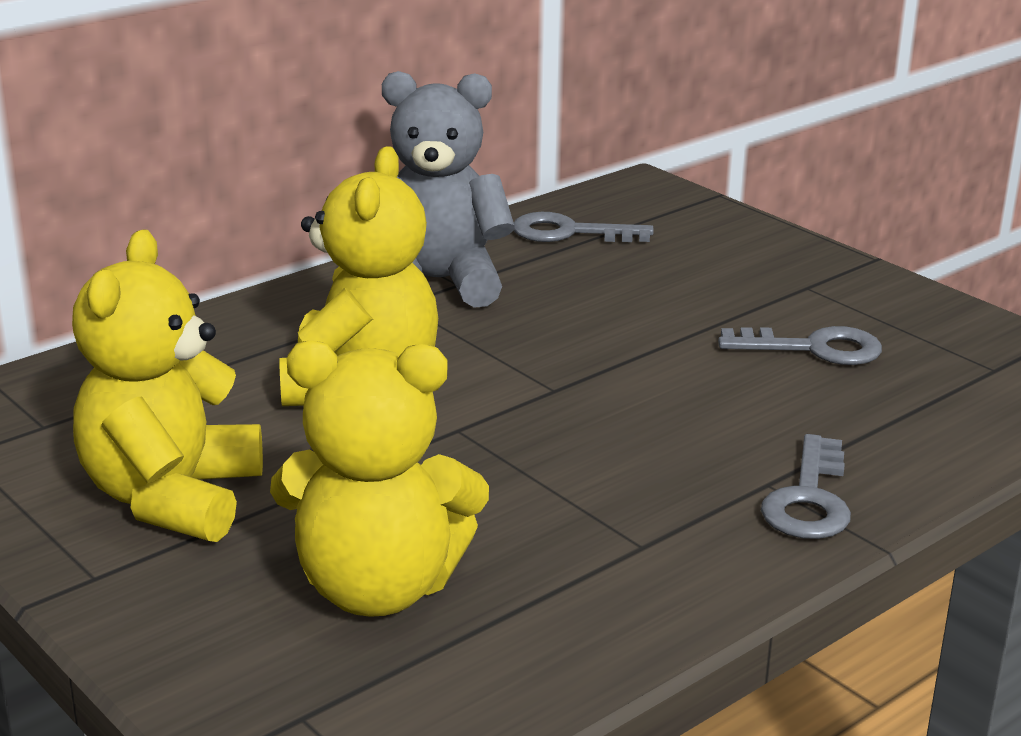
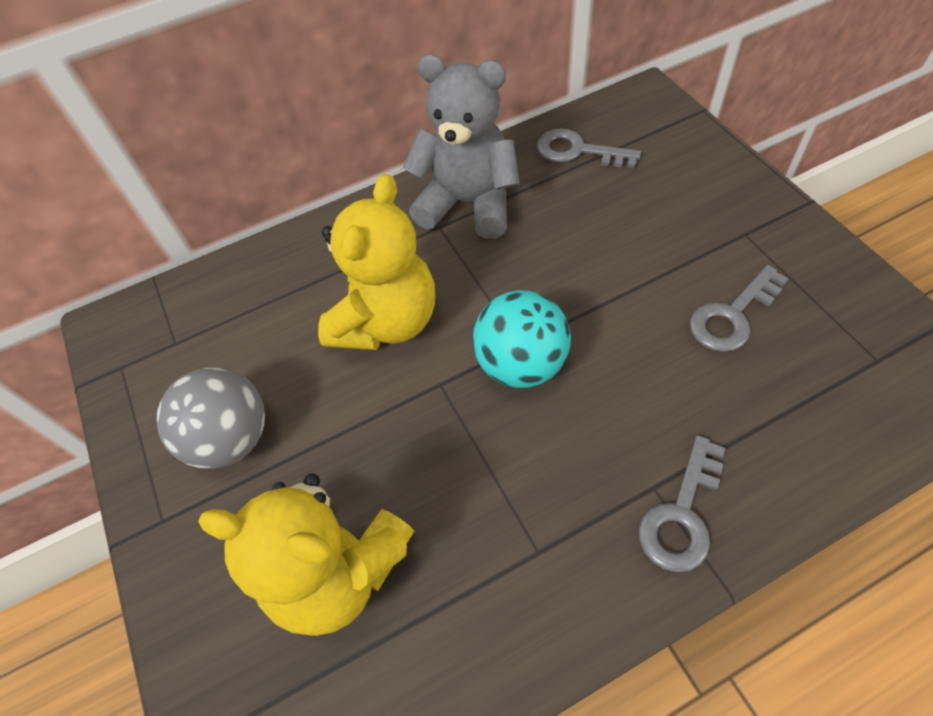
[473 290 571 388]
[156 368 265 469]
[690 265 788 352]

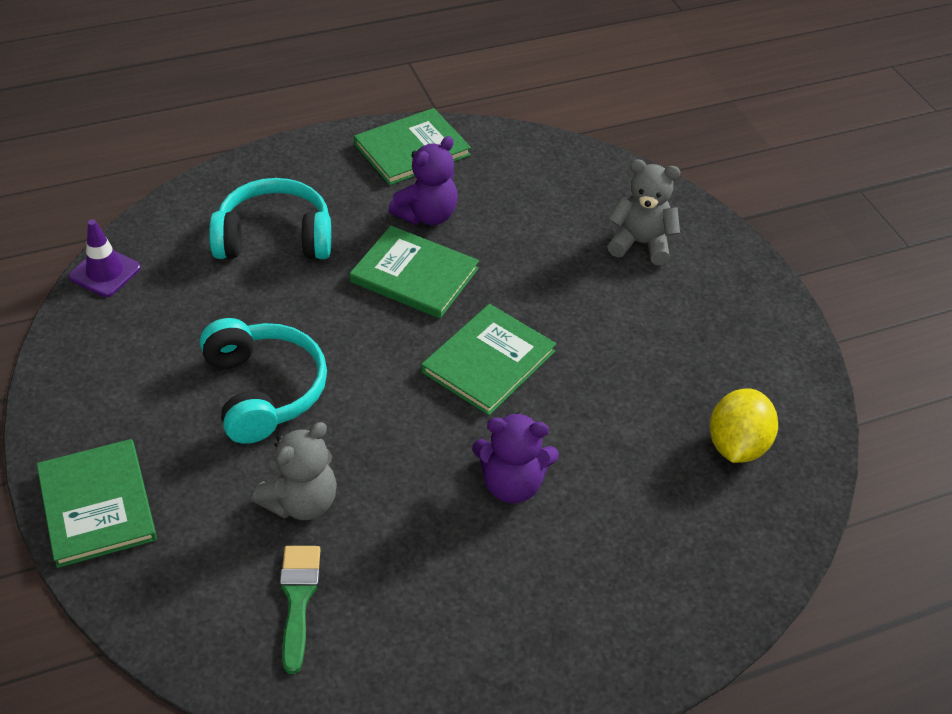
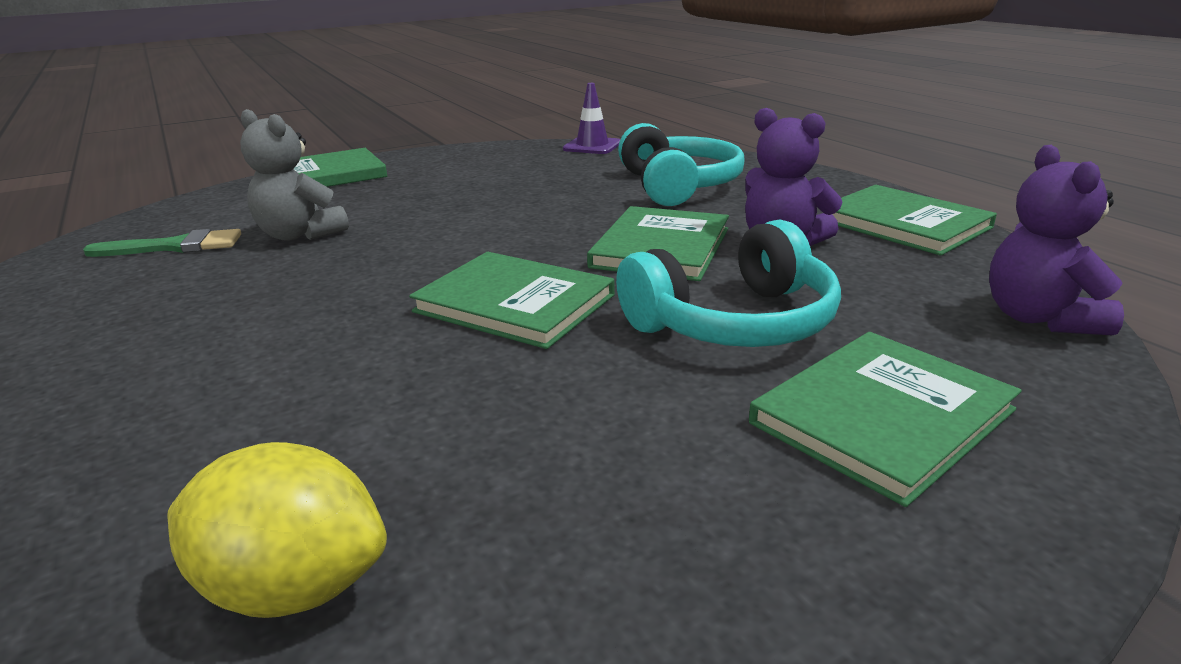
[616 220 841 347]
[989 145 1124 335]
[749 332 1022 507]

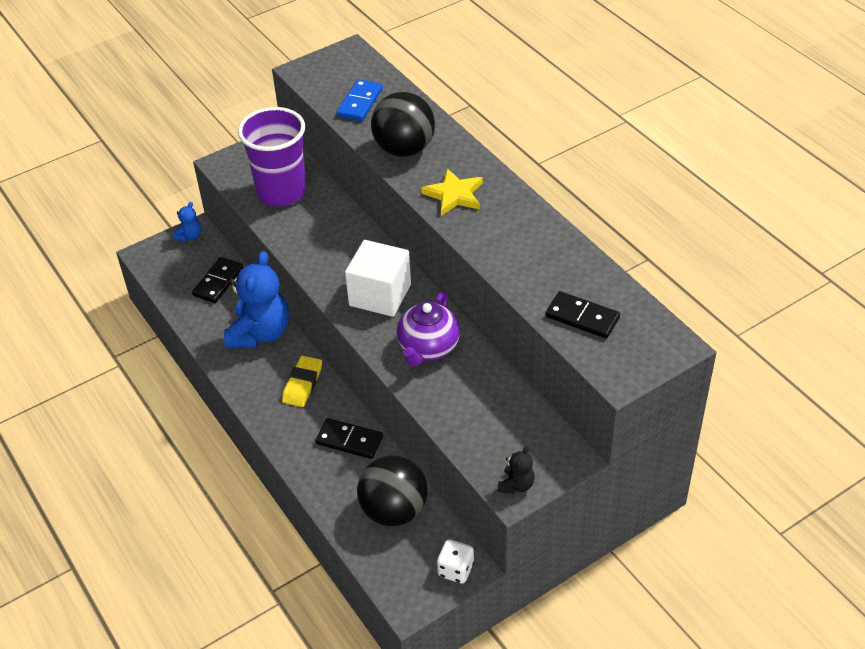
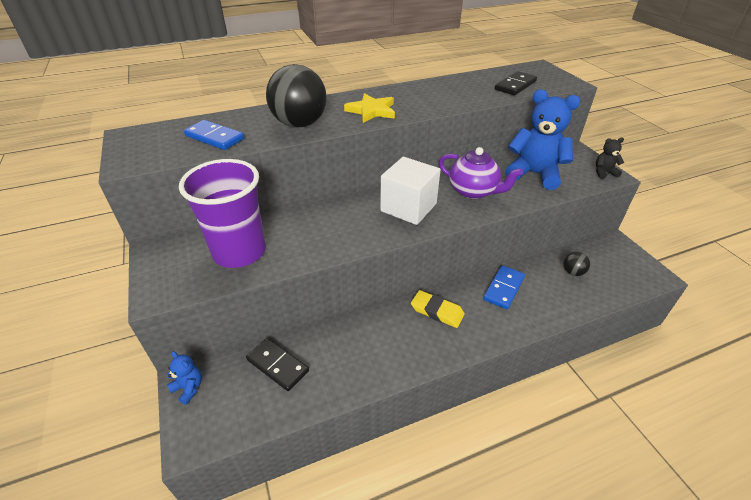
[437 539 474 583] (first image)
[505 89 580 190]
[483 265 525 309]
[596 137 624 179]
[563 252 590 276]

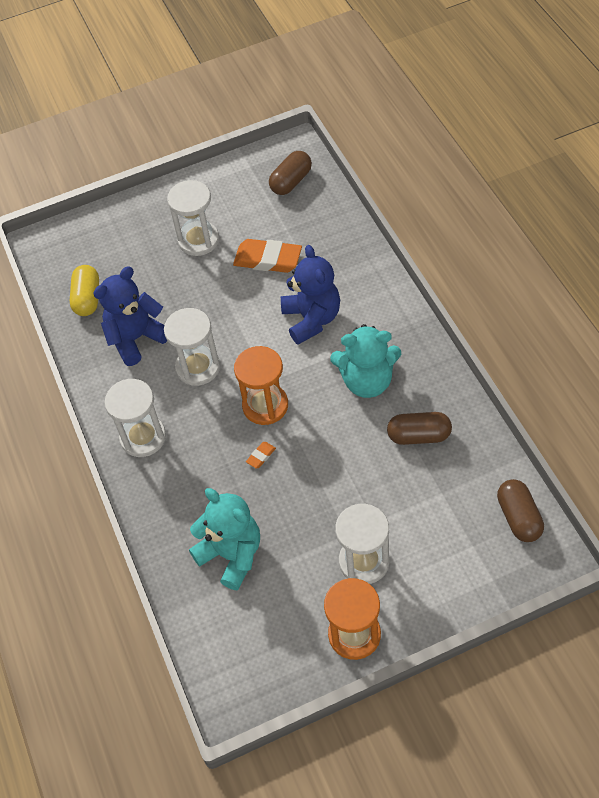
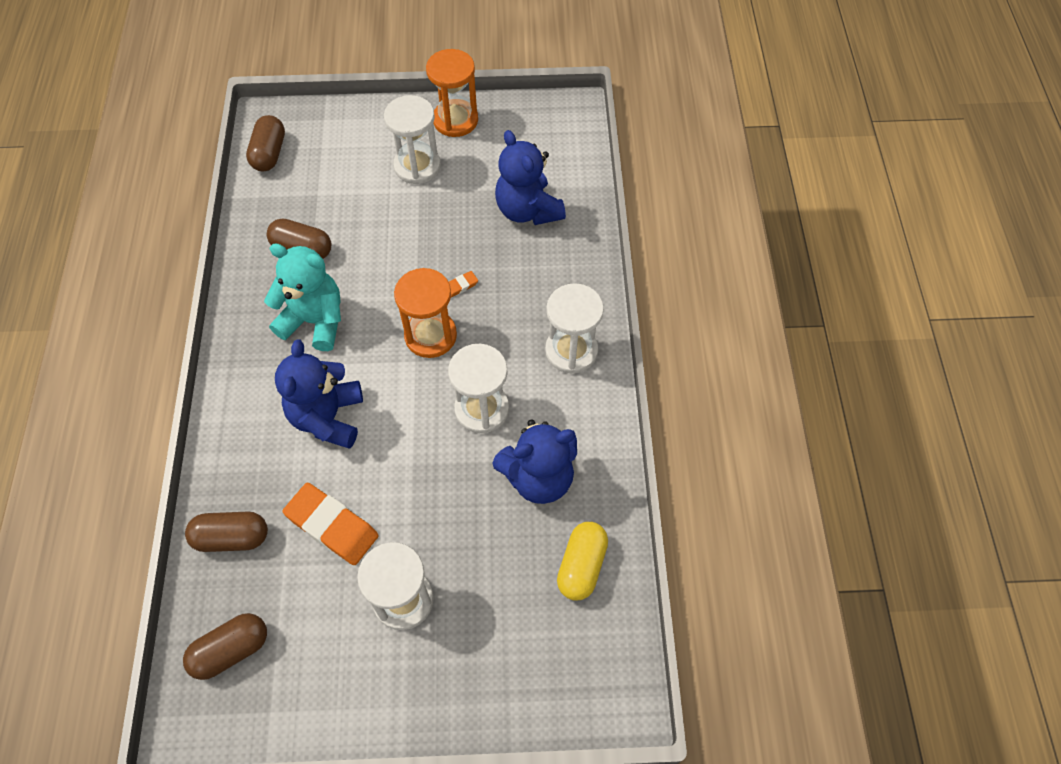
[185 512 268 552]
[495 130 566 225]

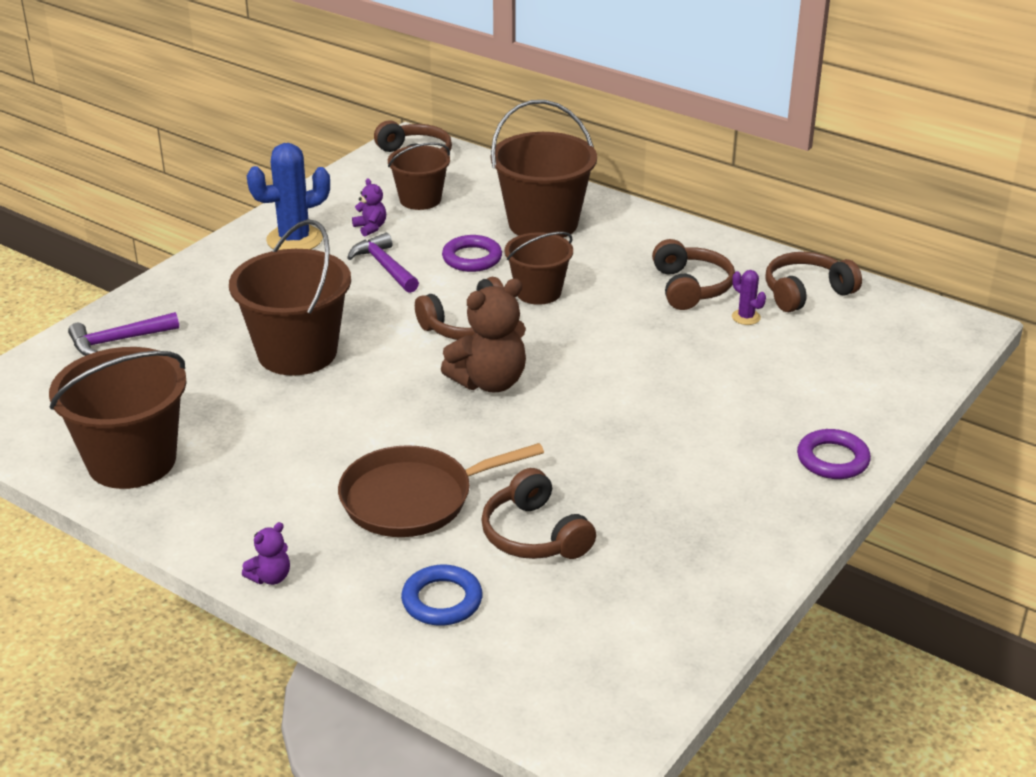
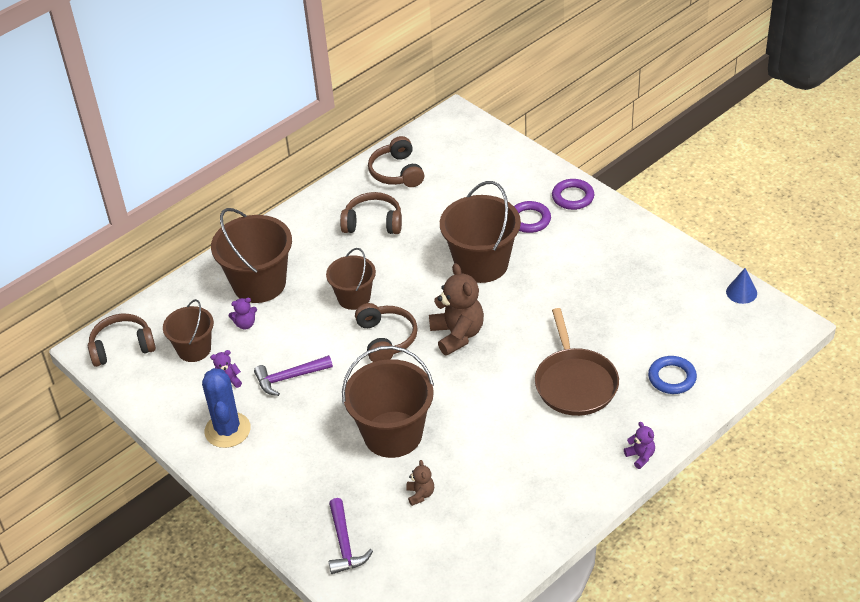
[481 468 596 559] (first image)
[732 270 766 325] (first image)
[228 298 257 329]
[406 460 434 506]
[726 268 757 304]
[440 181 521 283]
[514 201 551 233]

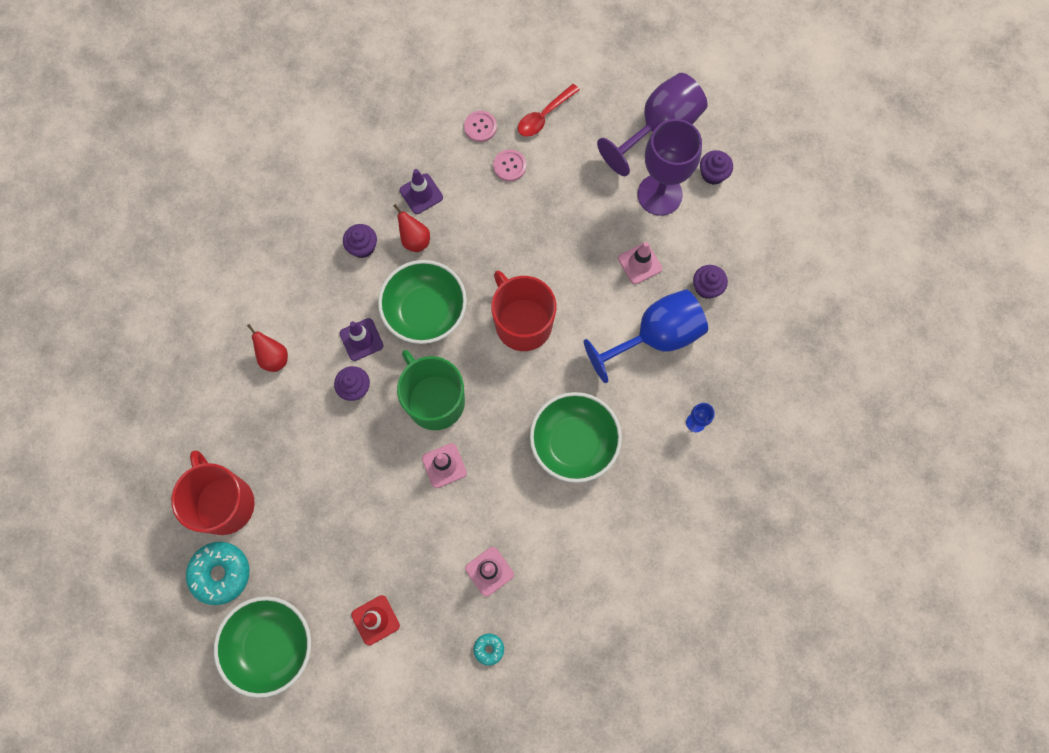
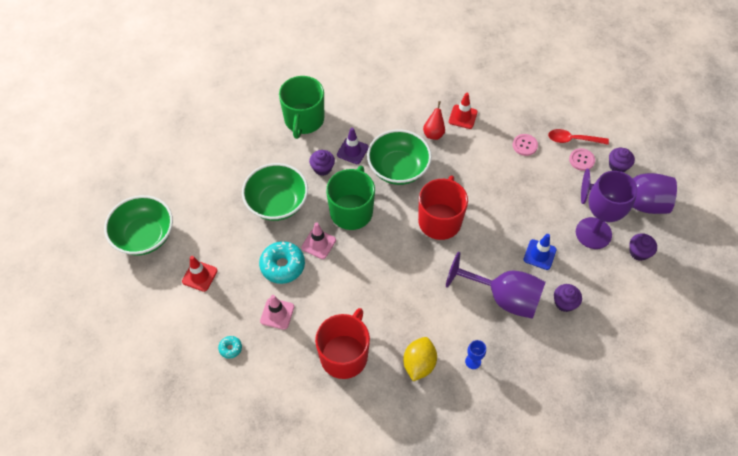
[403 337 437 381]
[315 308 370 379]
[259 241 305 284]
[609 148 635 172]
[569 148 595 171]
[242 163 308 221]
[279 76 324 139]
[449 93 478 129]
[446 252 546 319]
[523 234 557 270]

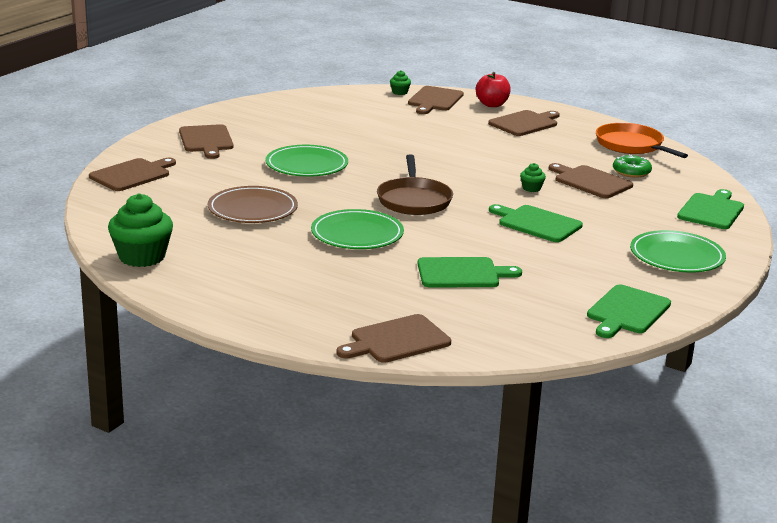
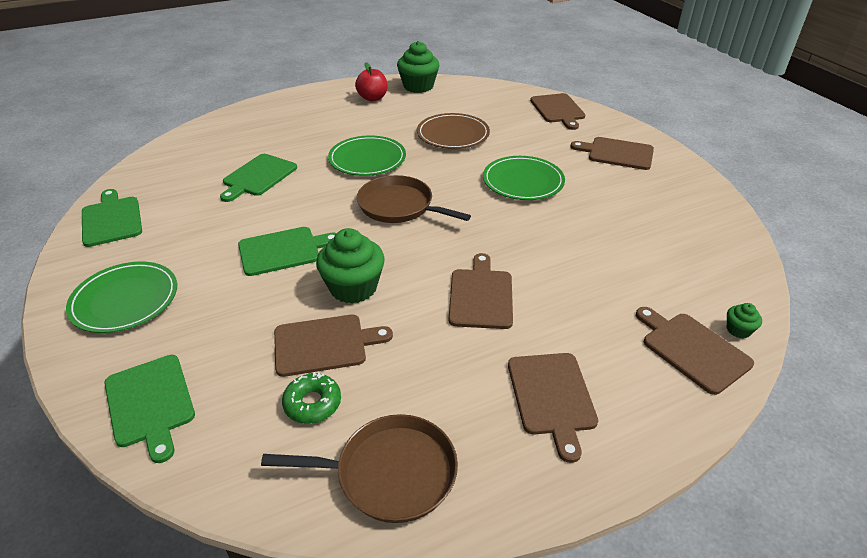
[449 253 513 329]
[355 62 388 101]
[261 414 458 523]
[316 228 385 303]

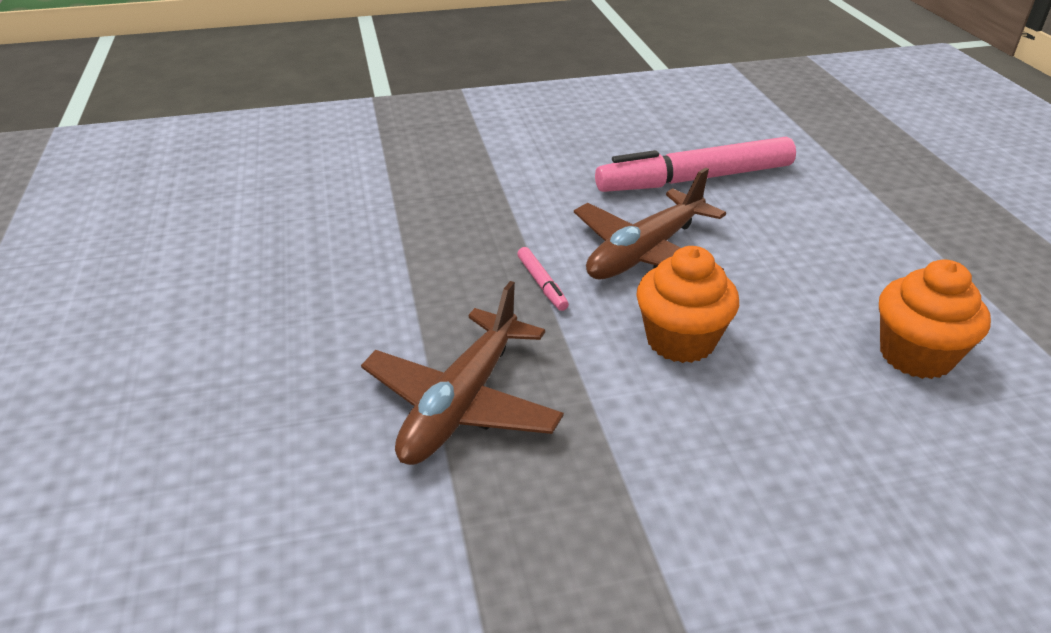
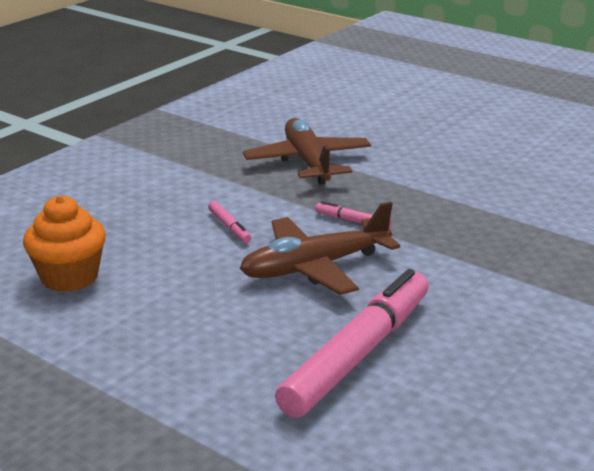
[208 201 251 243]
[240 201 400 295]

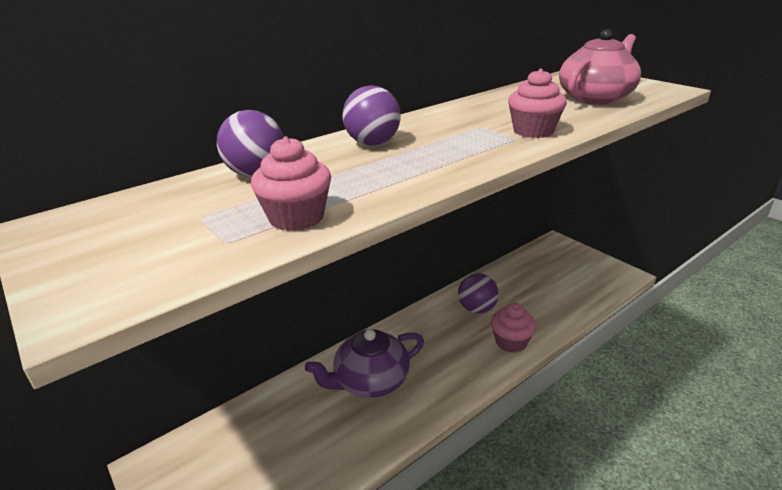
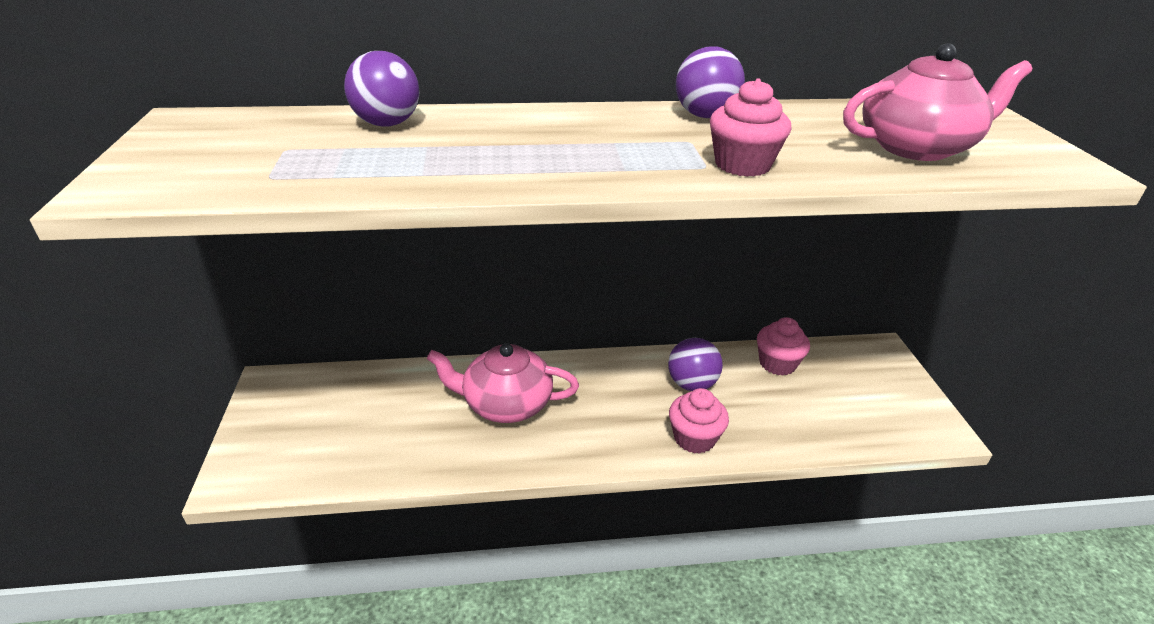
[757 317 810 376]
[676 46 745 118]
[427 343 579 423]

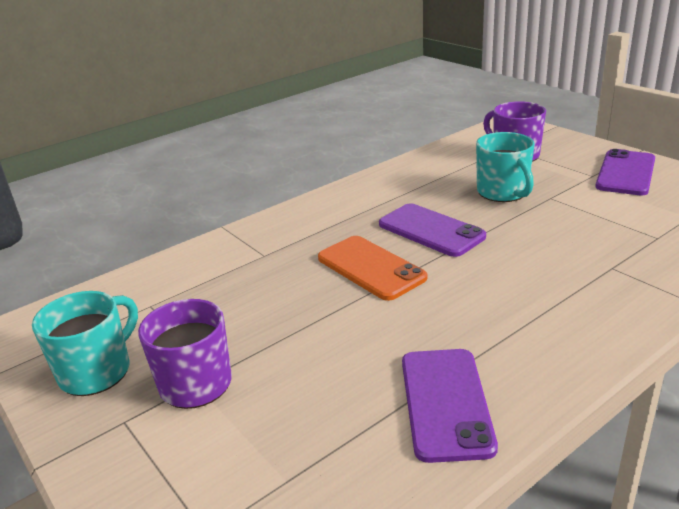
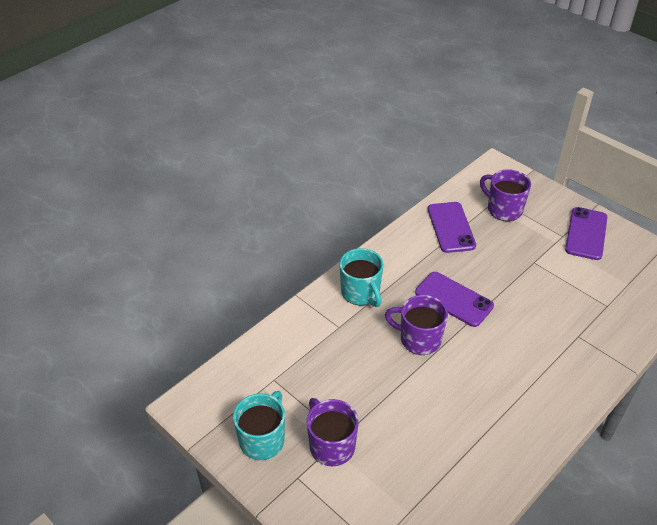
[428 202 476 253]
[340 248 383 307]
[385 295 448 355]

